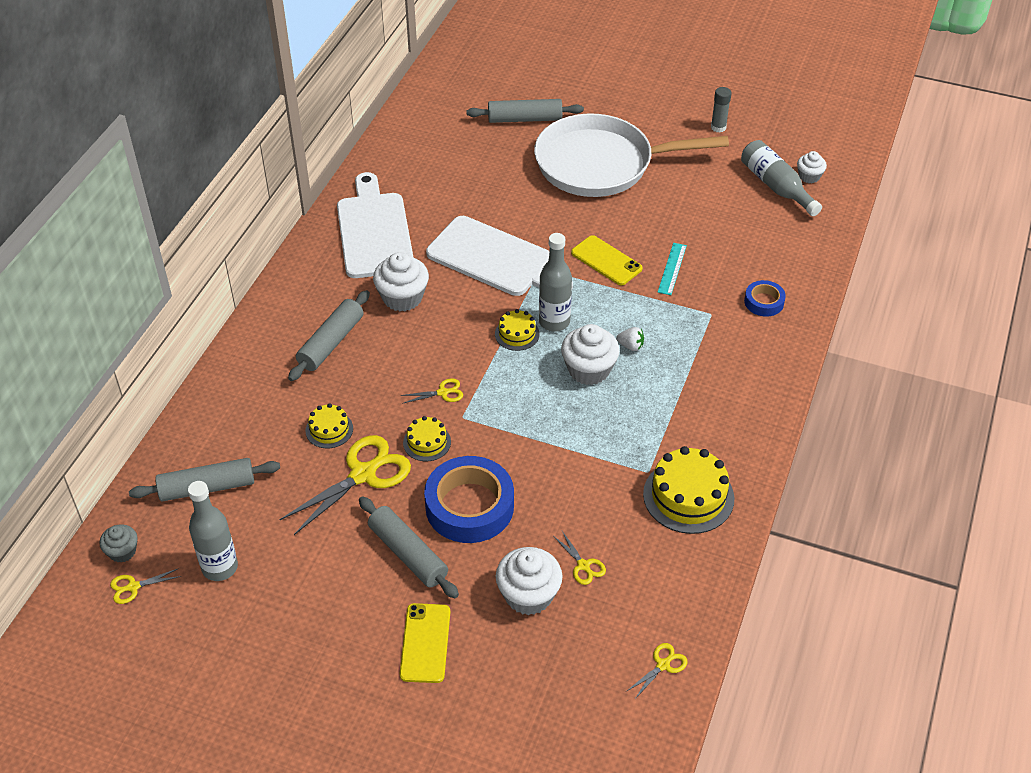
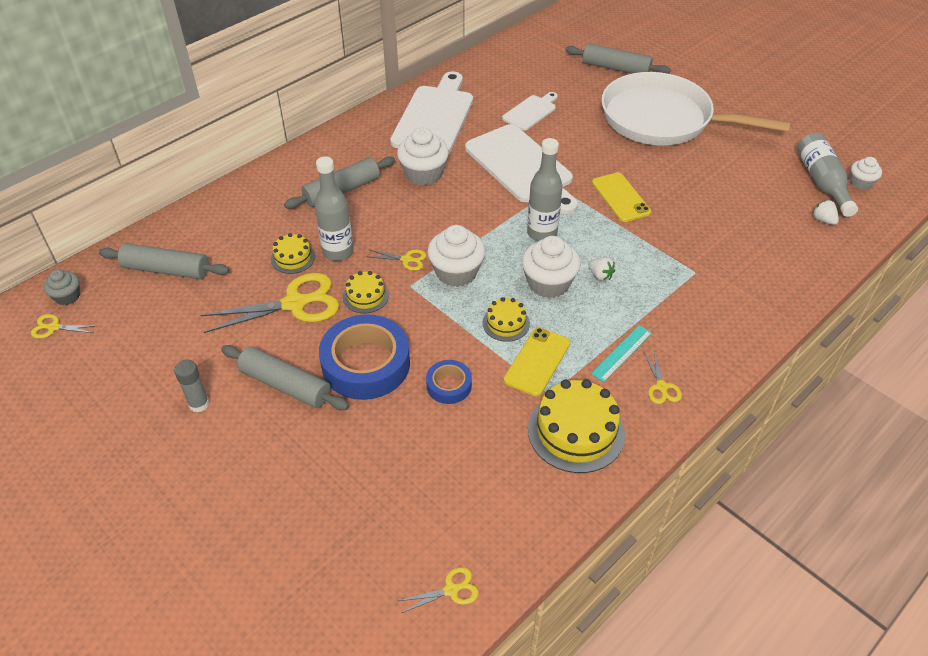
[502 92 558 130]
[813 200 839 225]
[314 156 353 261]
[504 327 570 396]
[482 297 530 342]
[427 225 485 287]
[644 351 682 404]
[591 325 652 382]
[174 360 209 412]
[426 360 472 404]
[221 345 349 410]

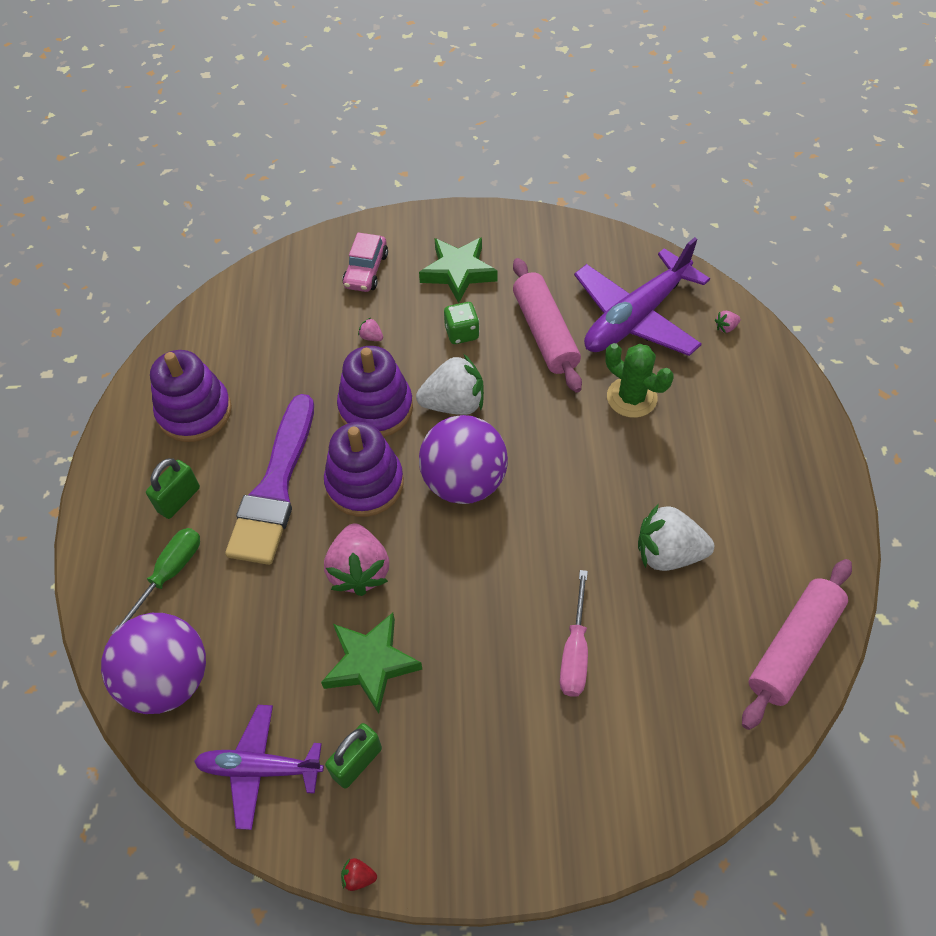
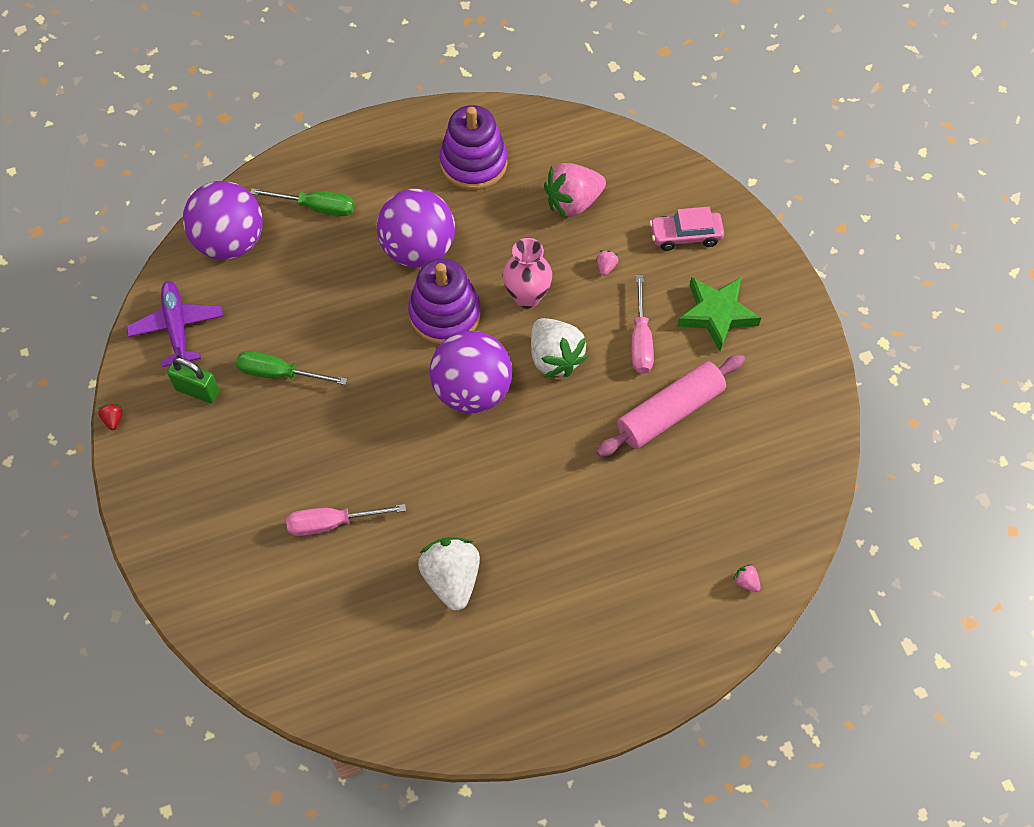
[146 458 200 519] (first image)
[574 237 710 356] (first image)
[605 343 674 418] (first image)
[742 559 852 730] (first image)
[544 163 606 218]
[377 188 455 267]
[236 351 347 385]
[503 238 552 308]
[632 275 654 374]

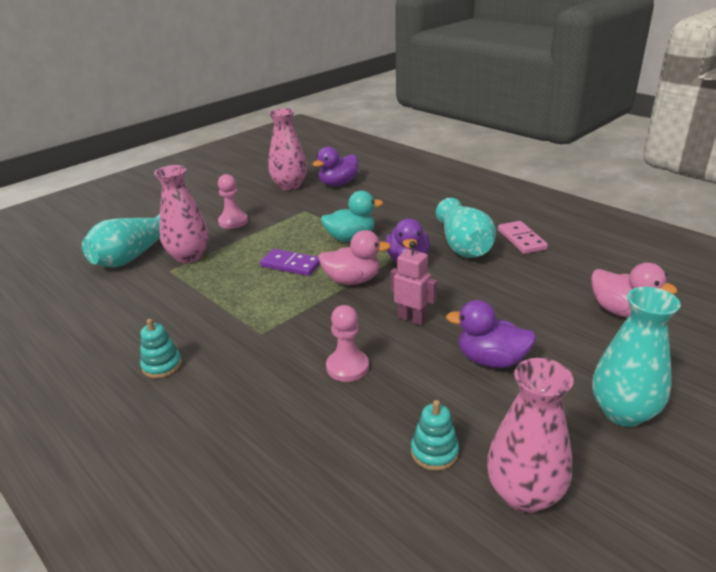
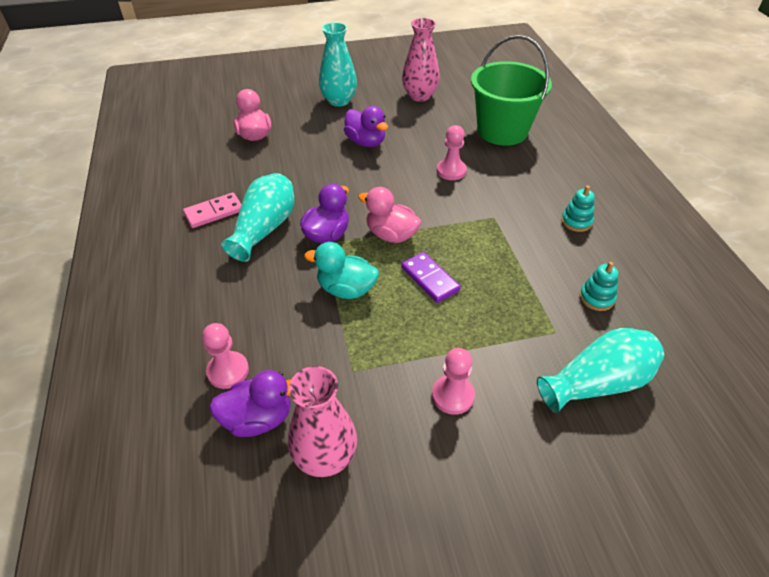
[154 165 209 263] (first image)
[390 241 437 325] (first image)
[202 323 249 389]
[471 35 552 146]
[580 262 618 311]
[183 193 242 228]

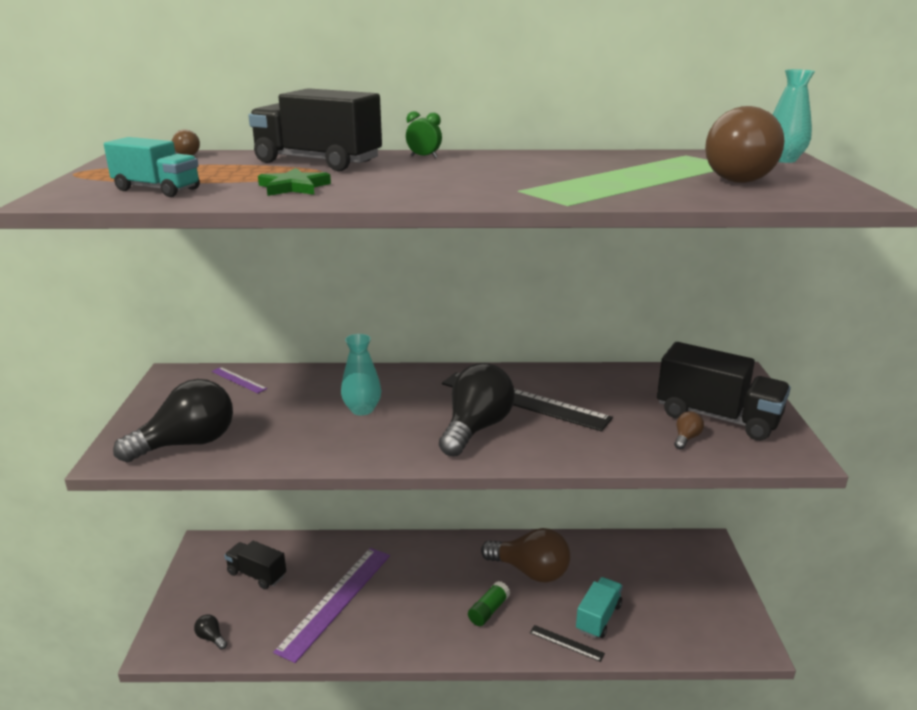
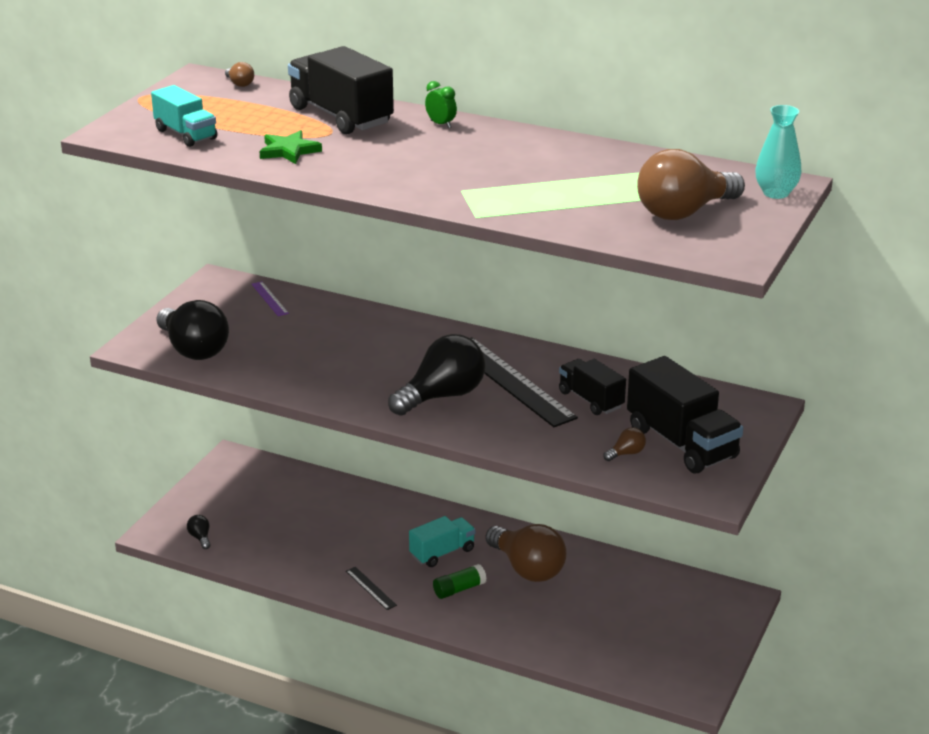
[273 548 390 663] (first image)
[341 334 381 416] (first image)
[559 359 626 415]
[346 567 397 610]
[409 516 475 567]
[157 300 229 360]

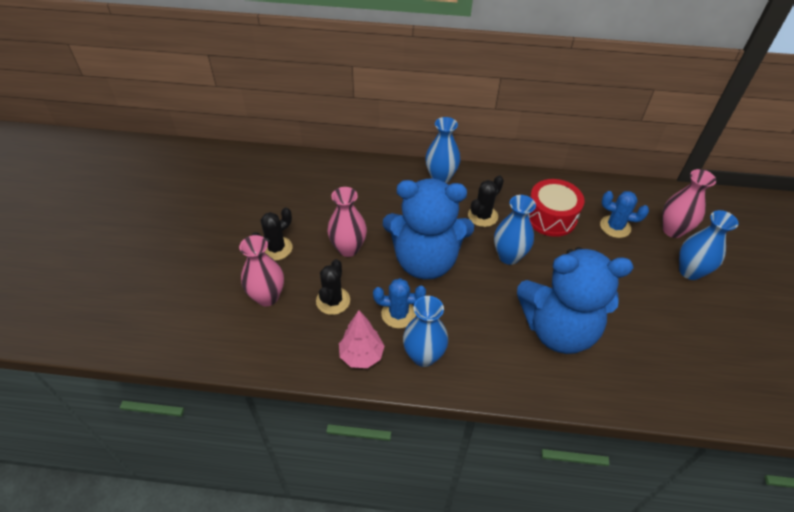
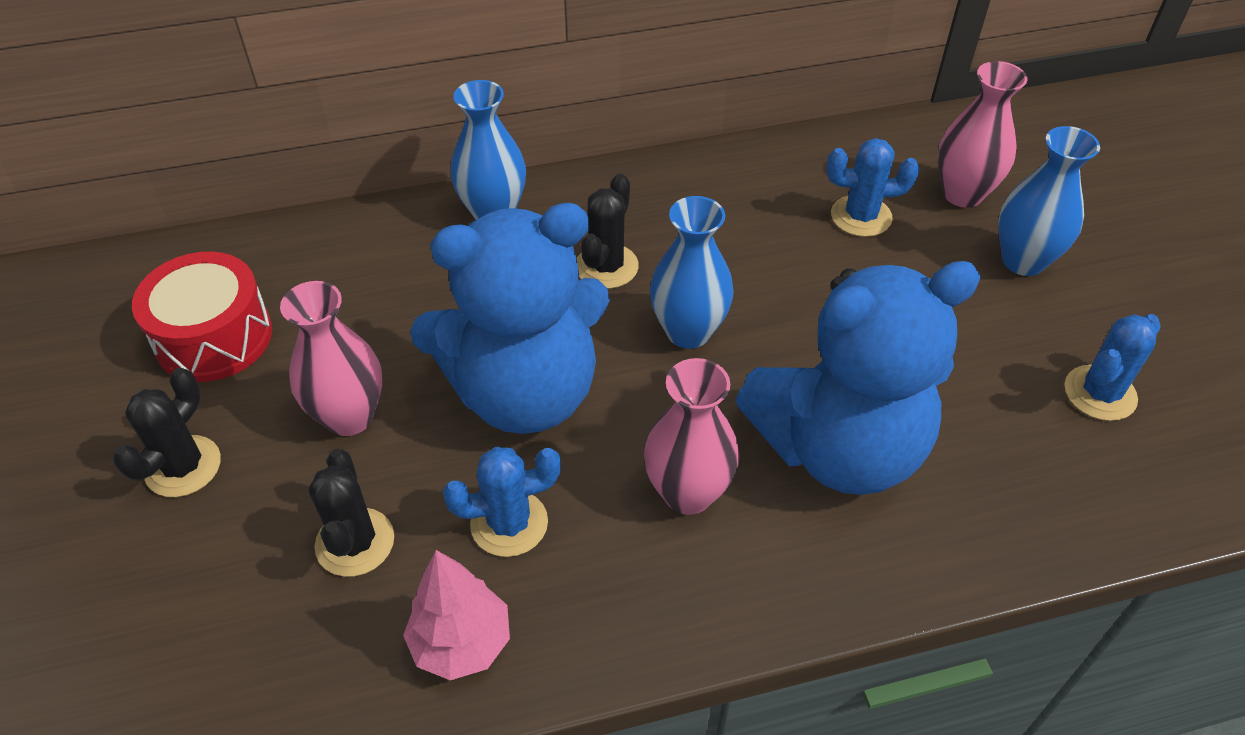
[403 296 448 367] (first image)
[1065 314 1161 421]
[644 358 739 515]
[132 251 272 382]

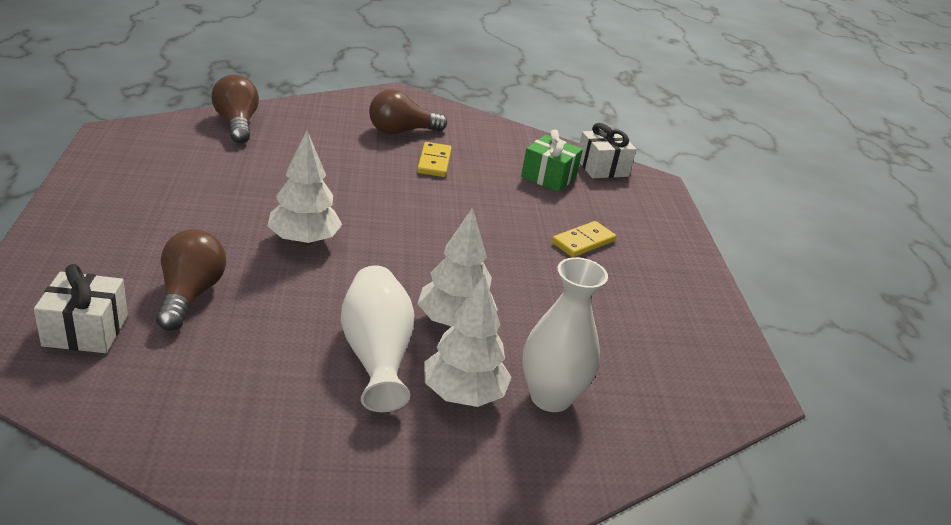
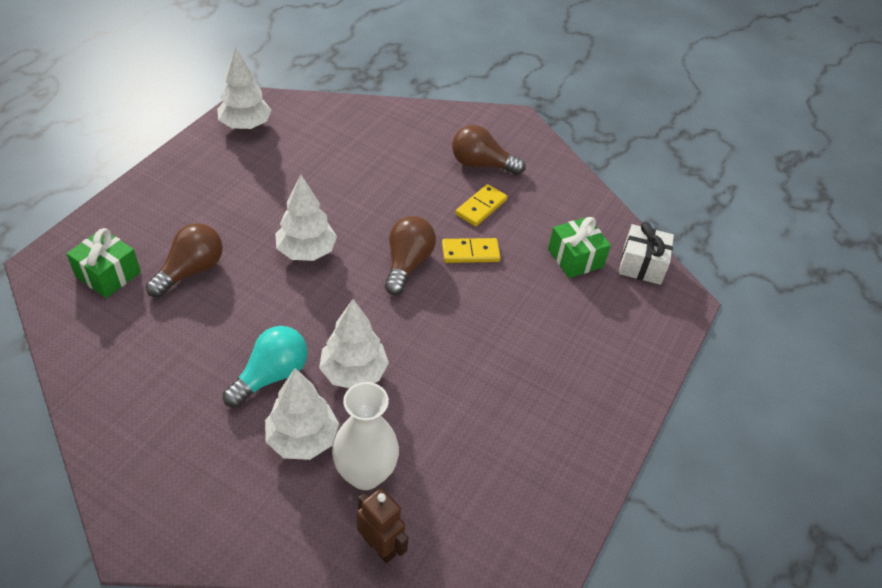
[217 47 272 130]
[357 488 408 563]
[385 216 436 295]
[442 238 501 263]
[223 326 308 408]
[66 228 141 298]

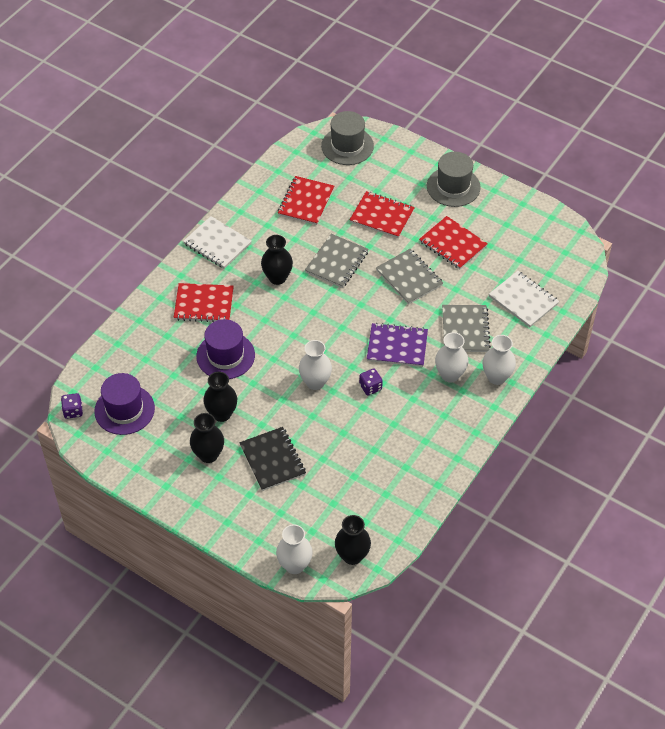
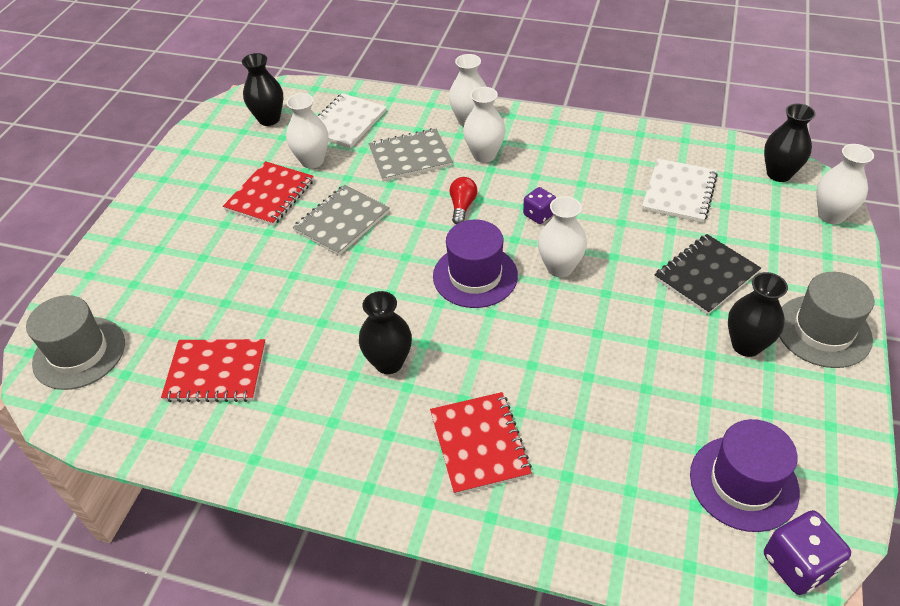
[305 234 369 288] (first image)
[350 191 415 238] (first image)
[286 93 328 169]
[642 159 718 223]
[433 220 518 308]
[242 53 283 126]
[779 272 874 368]
[450 177 477 224]
[764 510 851 595]

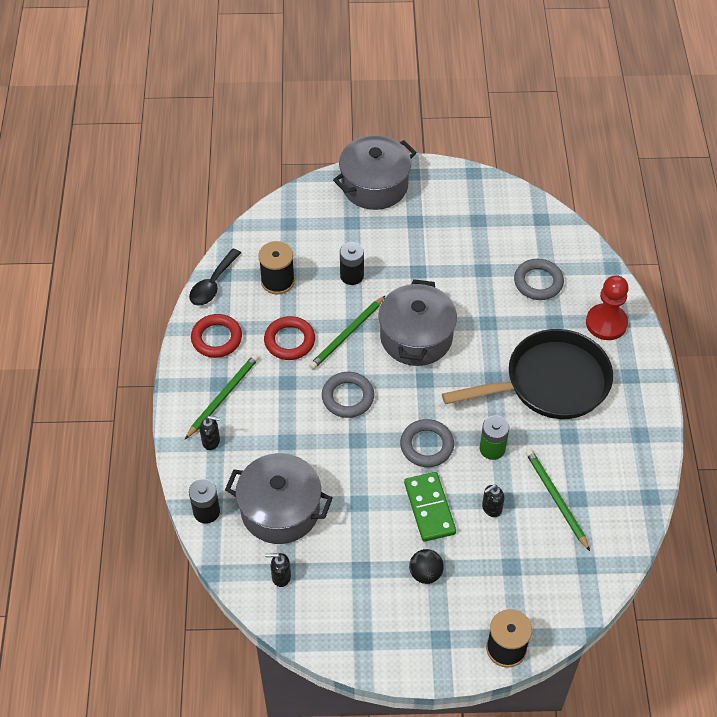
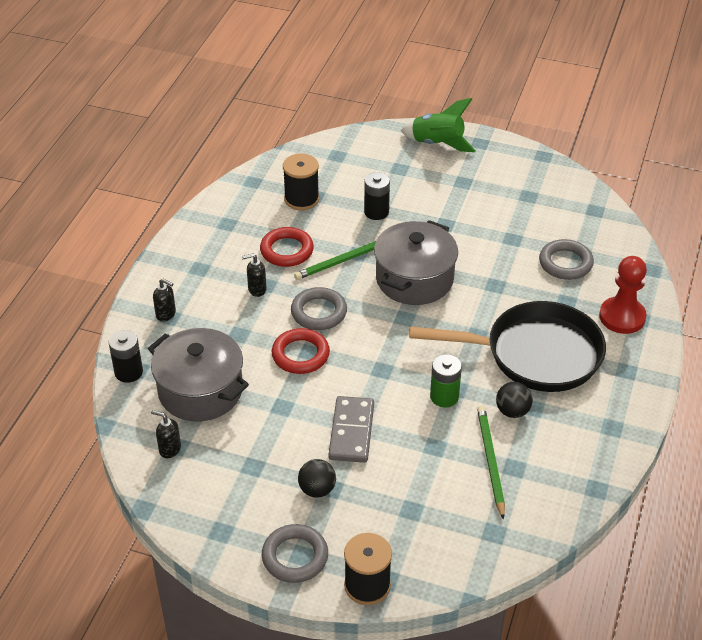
[185 354 259 439] (first image)
[189 249 241 306] (first image)
[496 382 533 418]
[272 328 330 374]
[262 524 328 583]
[242 253 267 297]
[401 98 476 152]
[329 396 374 463]

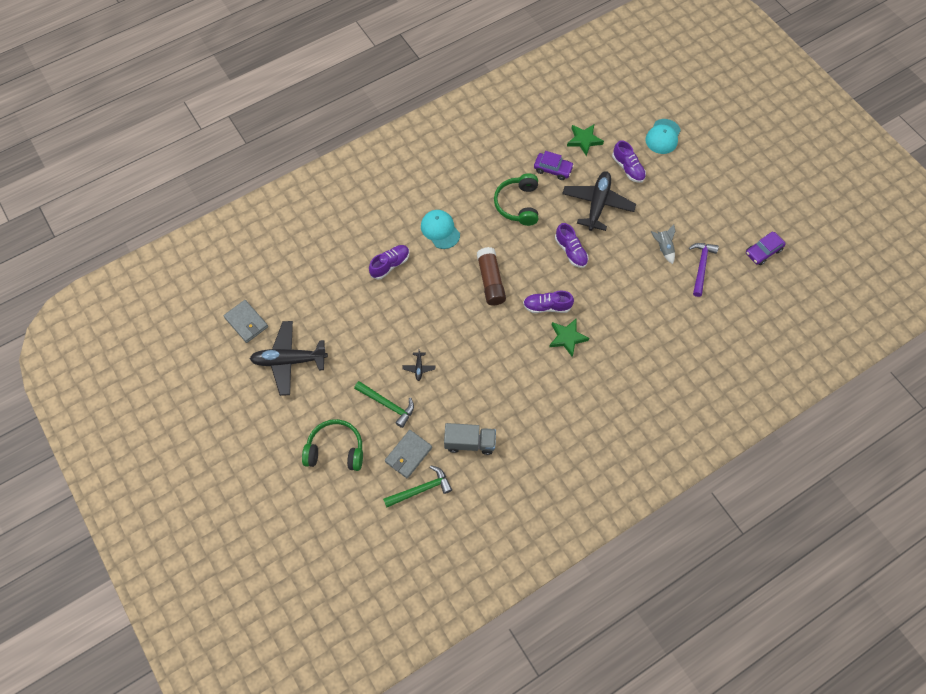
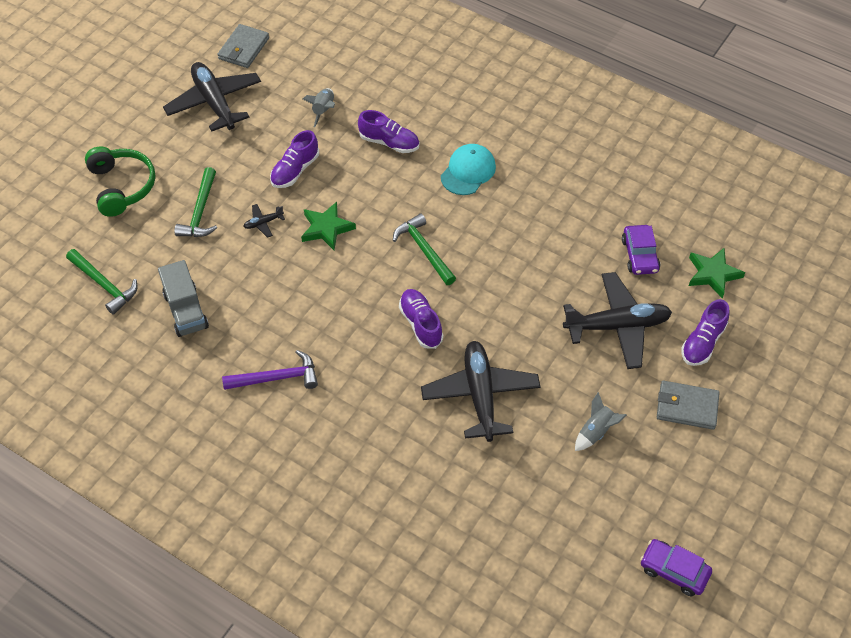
[494 173 538 226] (first image)
[646 119 681 154] (first image)
[303 88 335 127]
[421 341 540 442]
[657 381 720 430]
[301 202 356 250]
[270 130 319 188]
[222 350 318 390]
[393 213 456 285]

